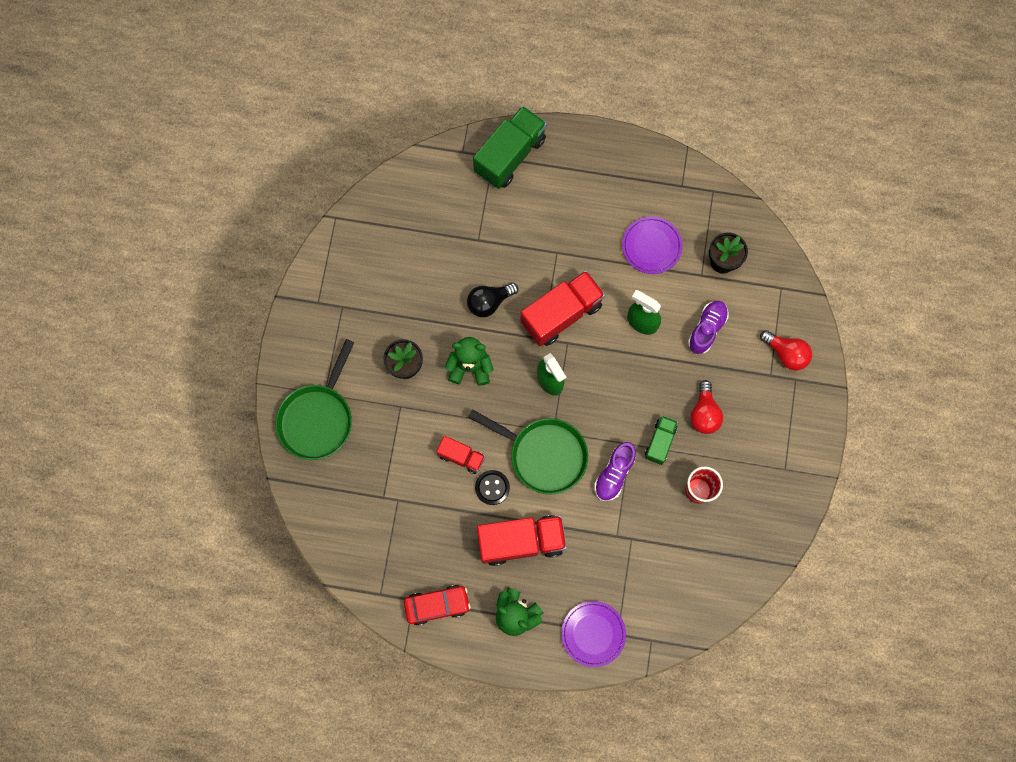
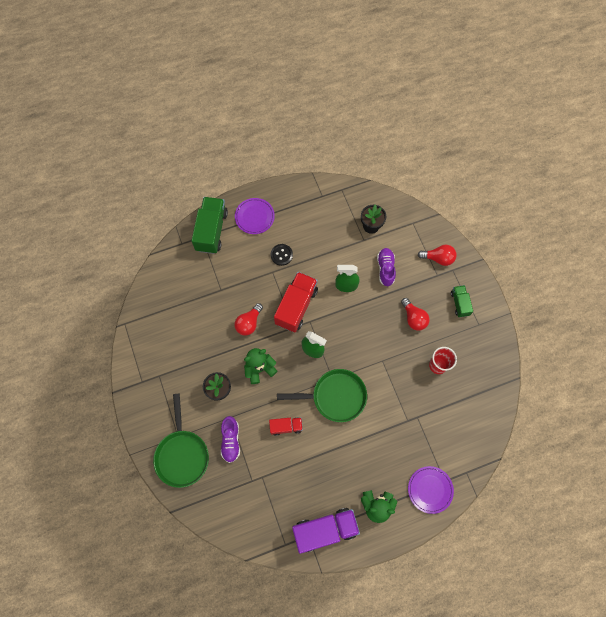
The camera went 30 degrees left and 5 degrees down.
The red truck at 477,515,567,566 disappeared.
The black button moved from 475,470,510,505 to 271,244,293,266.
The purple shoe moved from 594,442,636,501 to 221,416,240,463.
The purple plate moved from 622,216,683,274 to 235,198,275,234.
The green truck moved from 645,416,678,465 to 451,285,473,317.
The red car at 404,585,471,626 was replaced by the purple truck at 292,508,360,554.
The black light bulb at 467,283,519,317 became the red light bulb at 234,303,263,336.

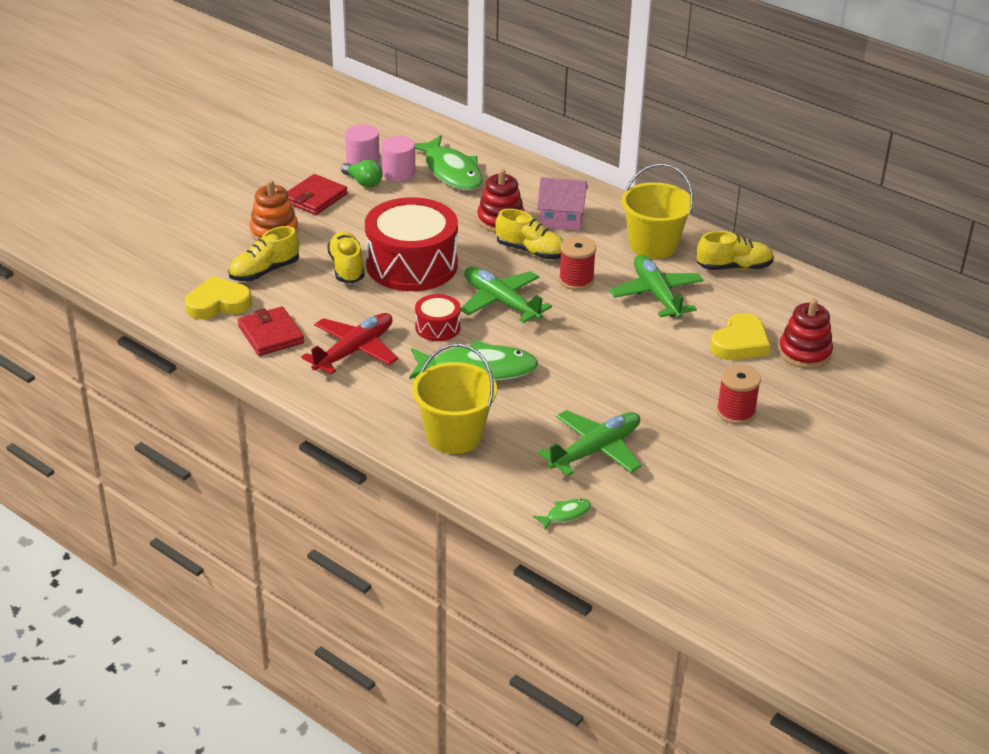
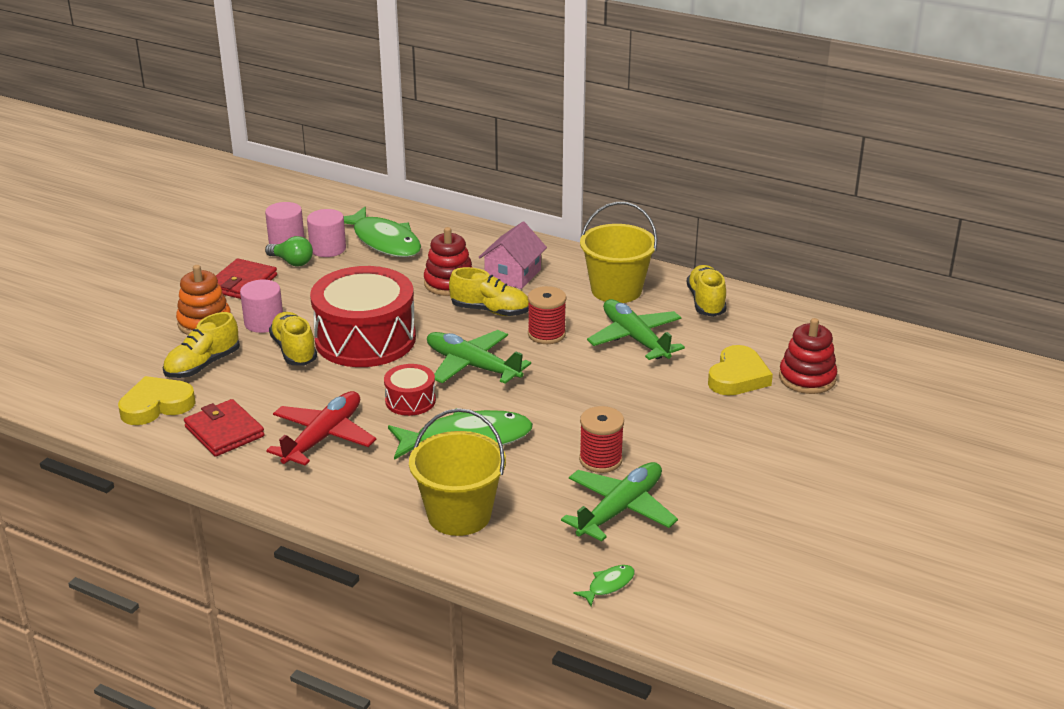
The camera went 10 degrees left and 5 degrees down.
The pink cylinder at 240,280,283,333 appeared.
The red spool moved from 716,364,761,424 to 579,406,624,473.
The pink house at 537,177,588,231 turned 60 degrees counterclockwise.
The yellow shoe at 697,231,774,270 turned 75 degrees counterclockwise.

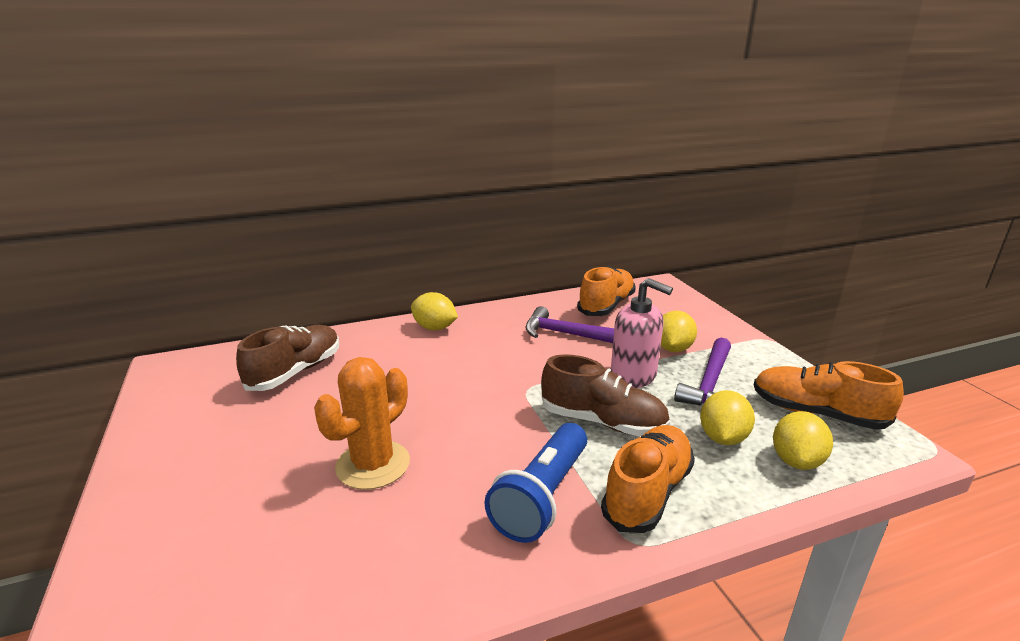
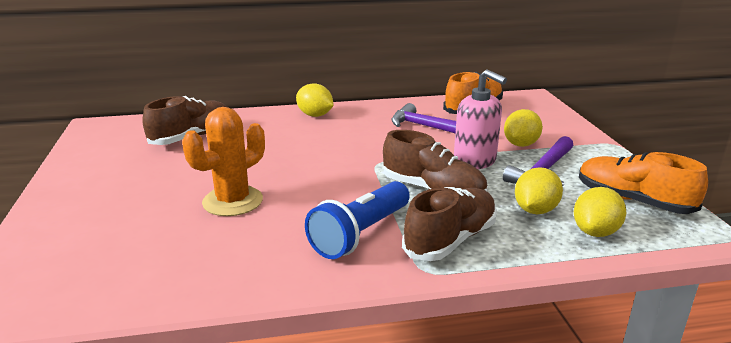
The camera went 10 degrees right and 0 degrees up.
The orange shoe at 601,425,695,533 became the brown shoe at 402,187,497,261.

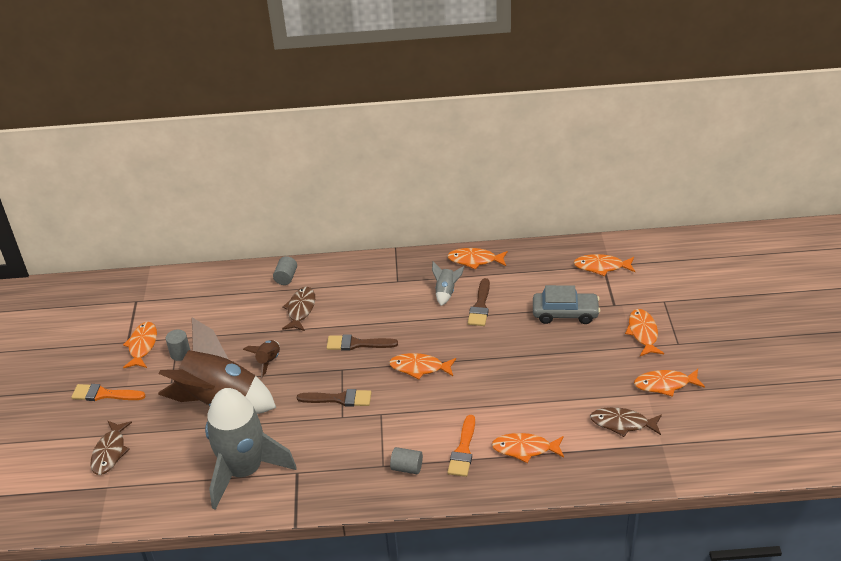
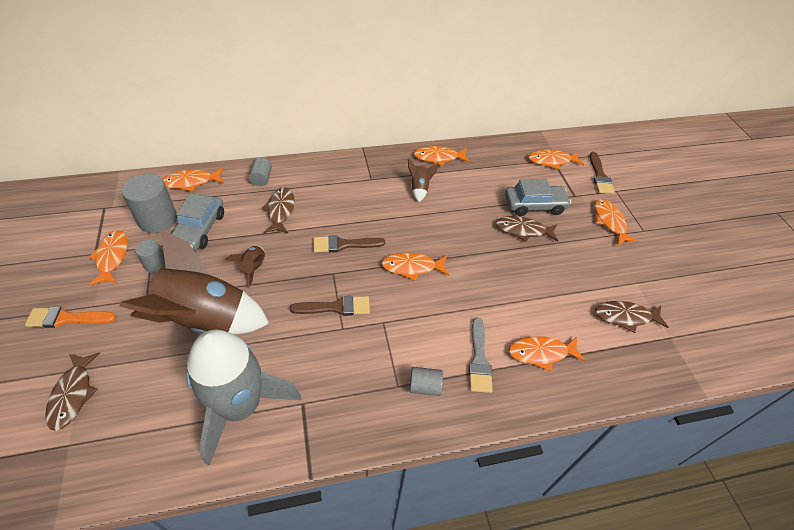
The camera went 15 degrees left and 10 degrees up.
The grey cylinder at 122,174,177,233 appeared.
The grey car at 171,193,224,250 appeared.
The brown fish at 496,216,558,242 appeared.
The brown brush moved from 468,278,490,326 to 590,152,615,194.
The orange fish moved from 634,369,705,397 to 162,168,224,191.
The grey rocket at 432,261,465,306 became the brown rocket at 408,159,439,202.
The orange brush at 448,415,475,477 became the grey brush at 469,318,493,393.

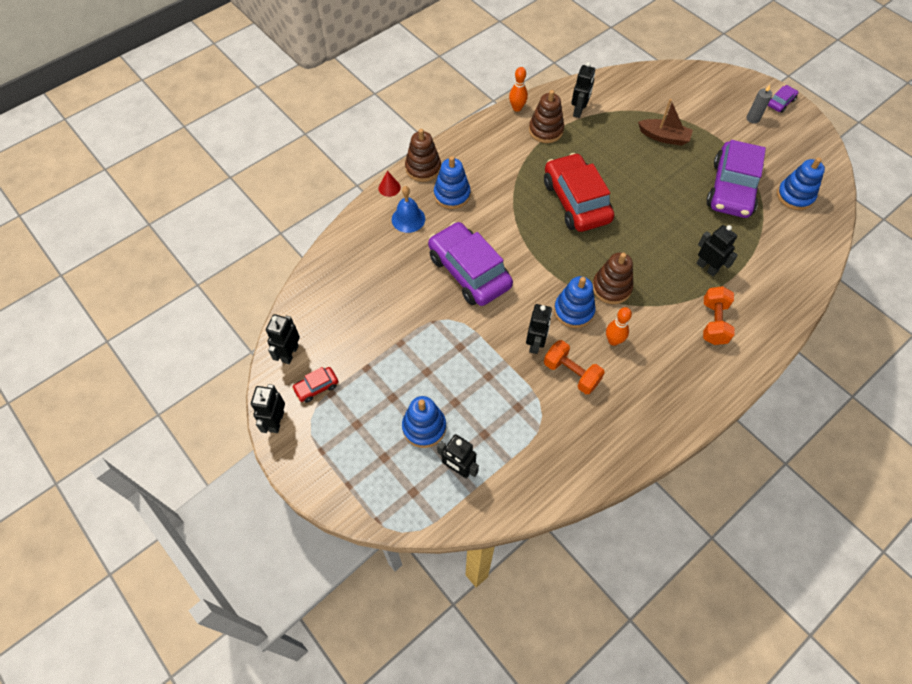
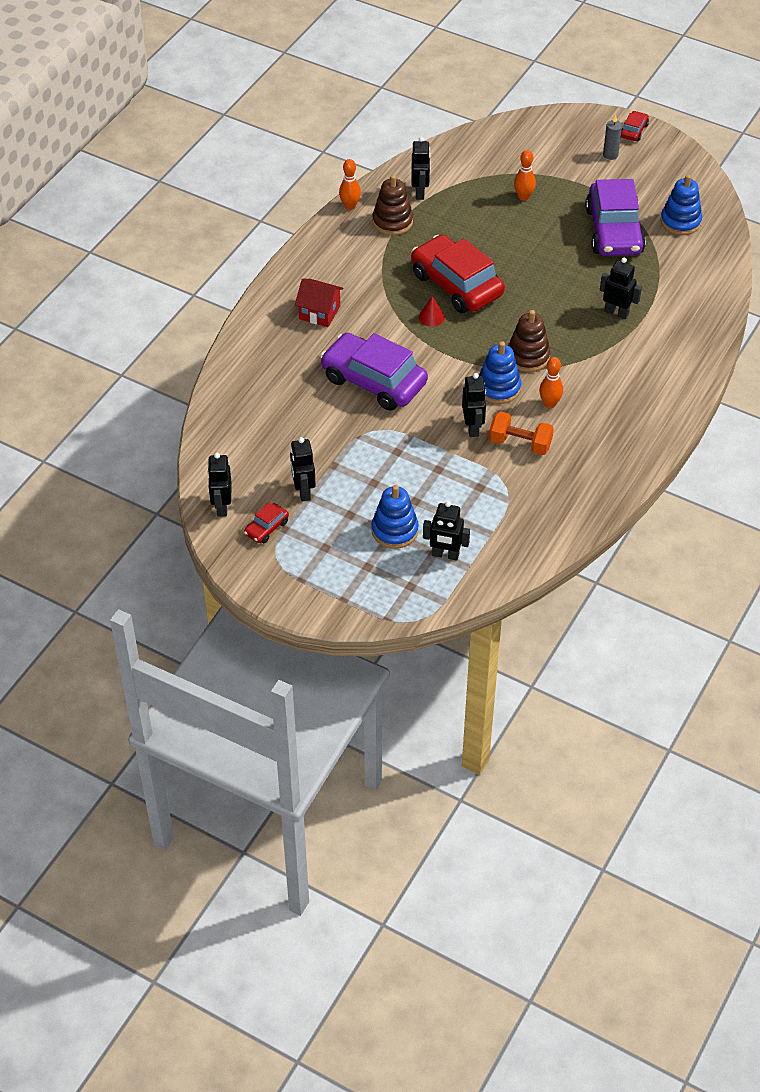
The camera went 20 degrees left and 10 degrees down.
The blue bell at 392,186,425,233 disappeared.
The brown stacking toy at 405,129,441,182 disappeared.
The orange dumbbell at 703,286,734,345 disappeared.
The black robot moved from 251,384,285,433 to 290,437,316,501.
The red cone moved from 379,171,401,197 to 419,296,445,327.
The blue stacking toy at 434,156,471,209 was replaced by the red house at 295,278,343,327.
The brown boat at 638,99,693,146 was replaced by the orange bowling pin at 514,150,536,201.
The purple car at 768,85,798,113 became the red car at 621,111,649,141.

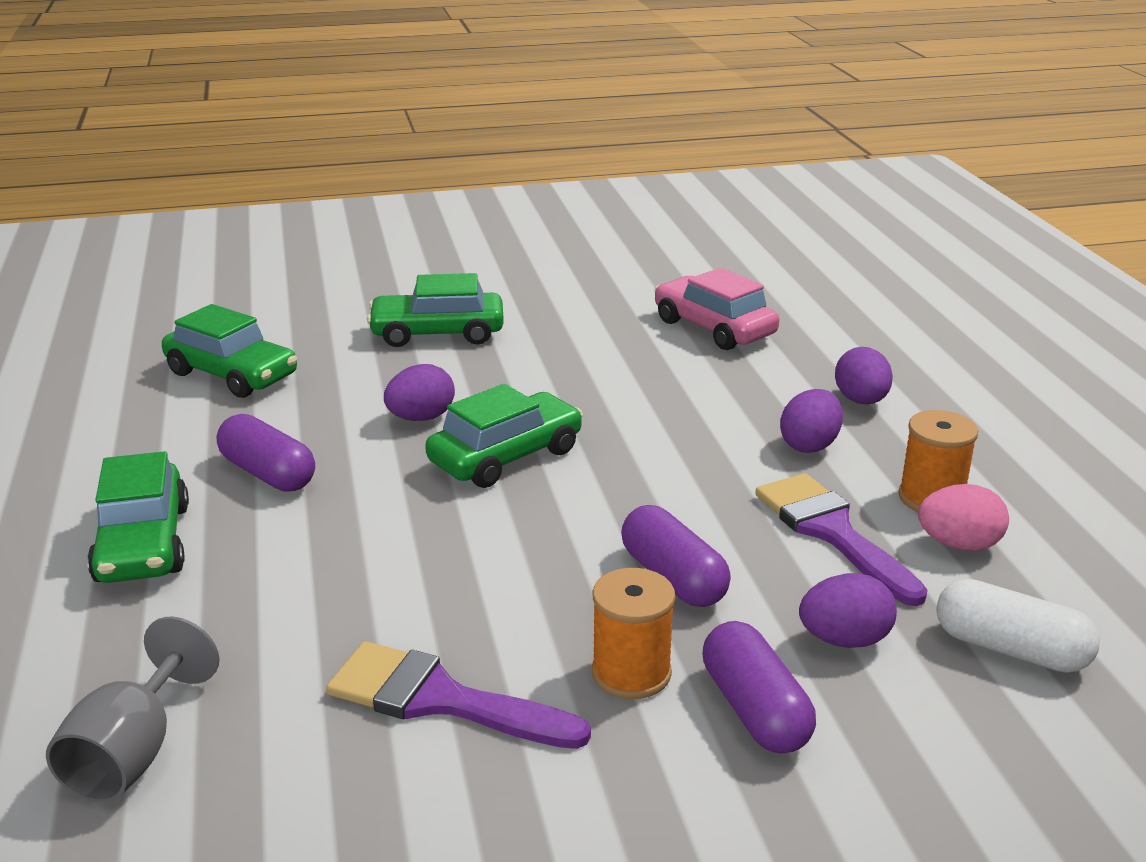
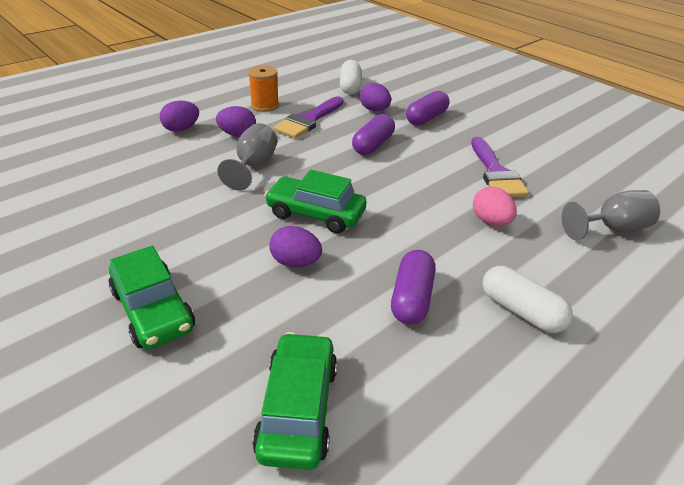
The camera went 120 degrees left and 10 degrees up.
The orange spool at 592,568,675,699 disappeared.
The pink car at 654,268,780,350 disappeared.
The grey goblet at 217,123,277,190 appeared.
The pink egg moved from 918,484,1009,551 to 473,187,517,226.
The green car at 87,451,189,583 was replaced by the white capsule at 482,266,573,333.

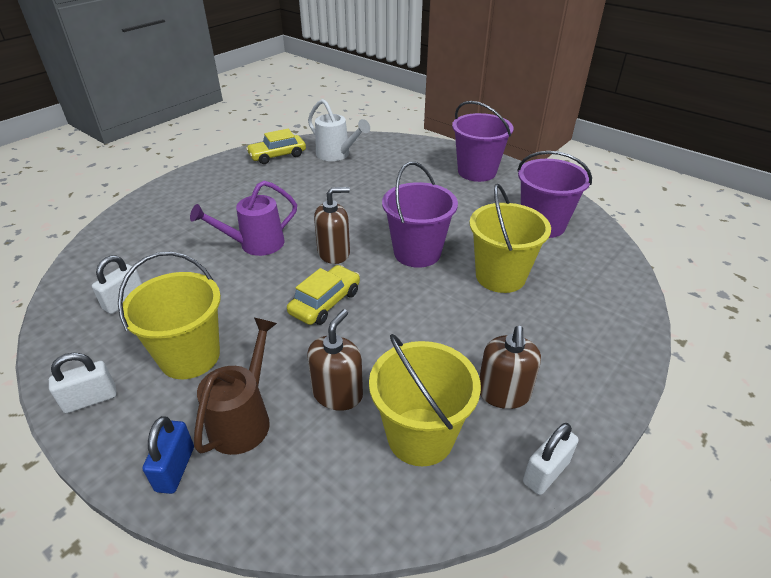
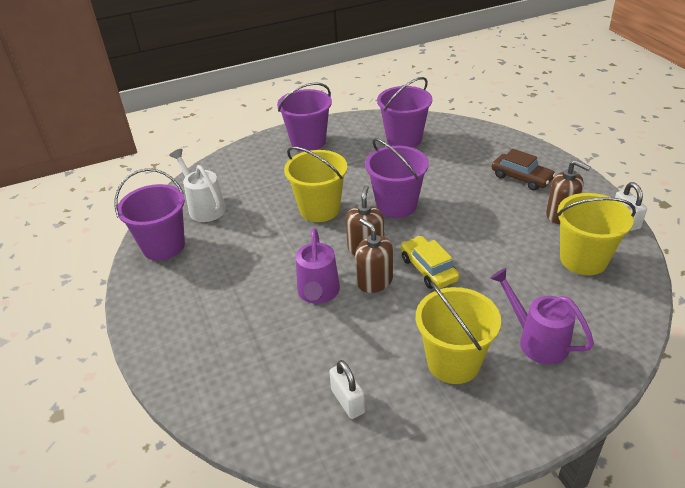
The camera went 60 degrees left and 0 degrees up.
The white padlock at 49,353,117,413 disappeared.
The blue padlock at 142,416,194,494 disappeared.
The brown car at 492,149,556,190 appeared.
The brown soap dispenser moved from 307,309,363,411 to 355,218,393,293.
The yellow bucket moved from 470,184,551,293 to 284,146,348,222.
The yellow car at 246,129,306,164 was replaced by the purple bucket at 115,168,185,261.
The brown watering can at 194,318,277,455 became the purple watering can at 490,268,594,365.
The white watering can at 308,99,370,161 turned 105 degrees counterclockwise.

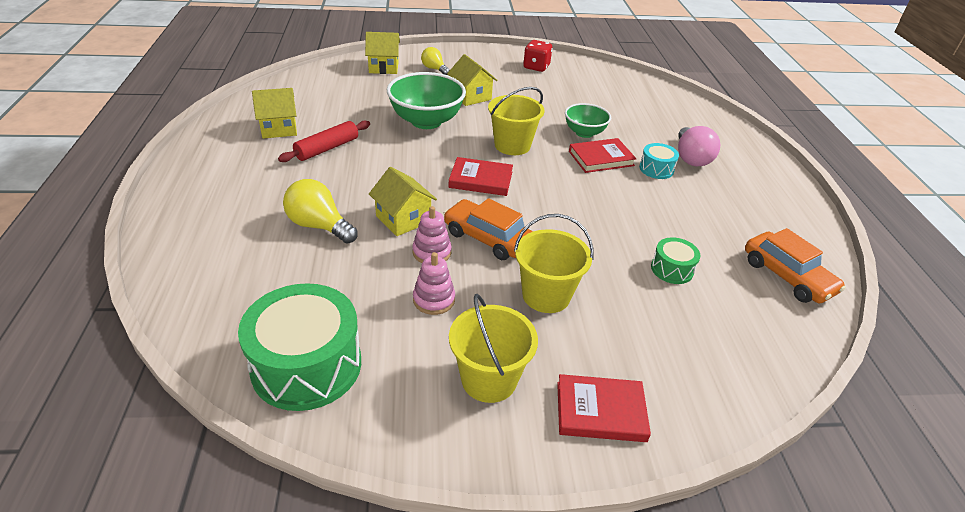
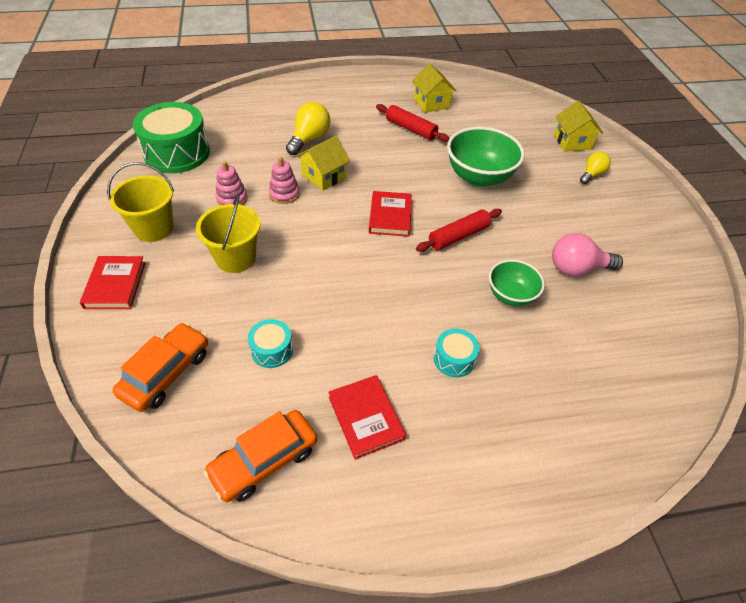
The camera went 85 degrees right and 10 degrees up.
The yellow house at 447,54,497,106 disappeared.
The red dice at 523,40,553,72 disappeared.
The orange car moved from 443,198,533,260 to 113,322,208,412.
The red book moved from 569,138,637,173 to 328,375,406,460.
The pink light bulb moved from 678,126,720,166 to 552,233,623,276.
The yellow bucket at 488,87,545,155 was replaced by the red rolling pin at 416,209,502,252.
The green drum at 651,237,700,284 became the turquoise drum at 248,319,293,368.

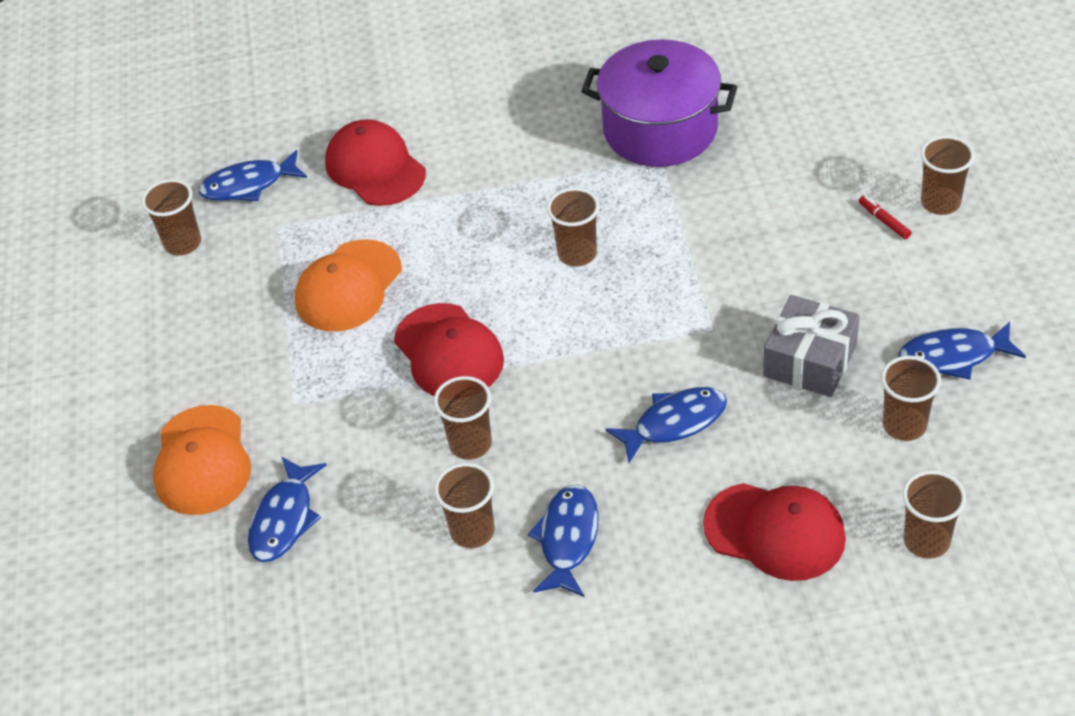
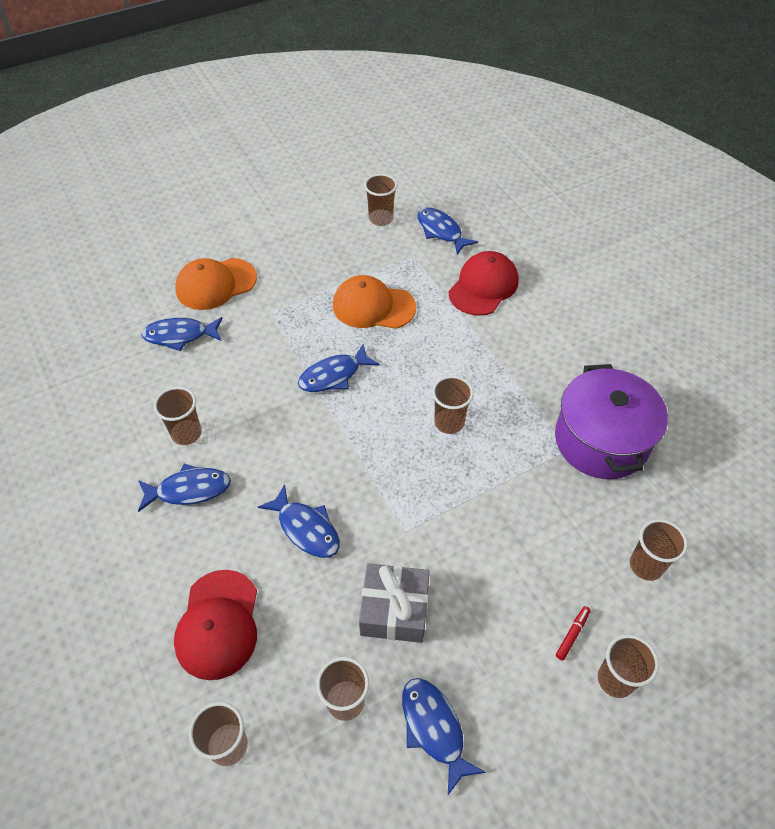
The camera went 65 degrees right and 5 degrees up.
The brown cup moved from 434,376,492,460 to 630,519,688,581.
The red cap at 394,303,504,396 was replaced by the blue fish at 298,344,379,392.

